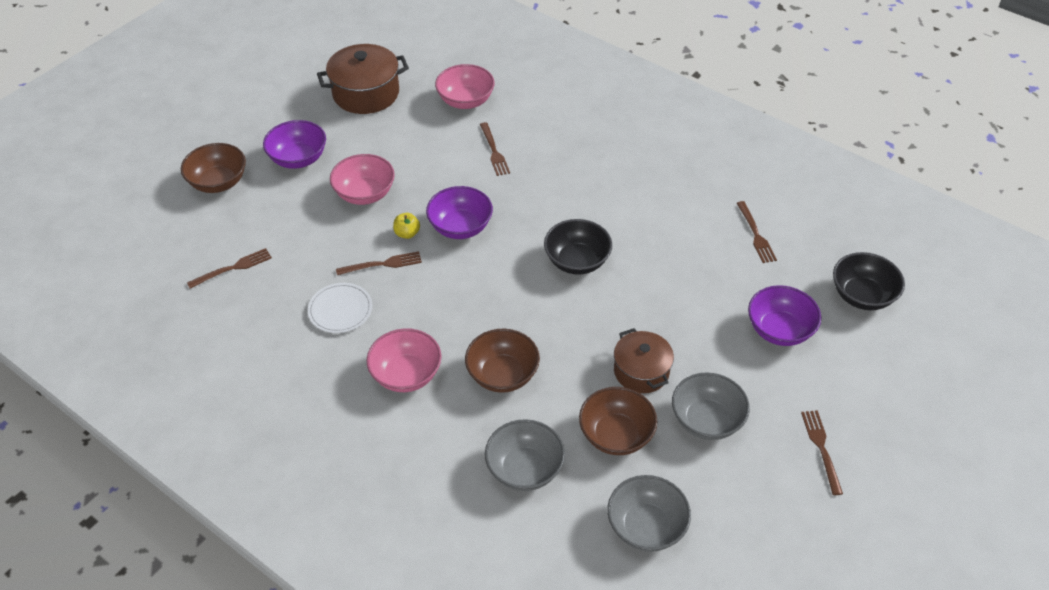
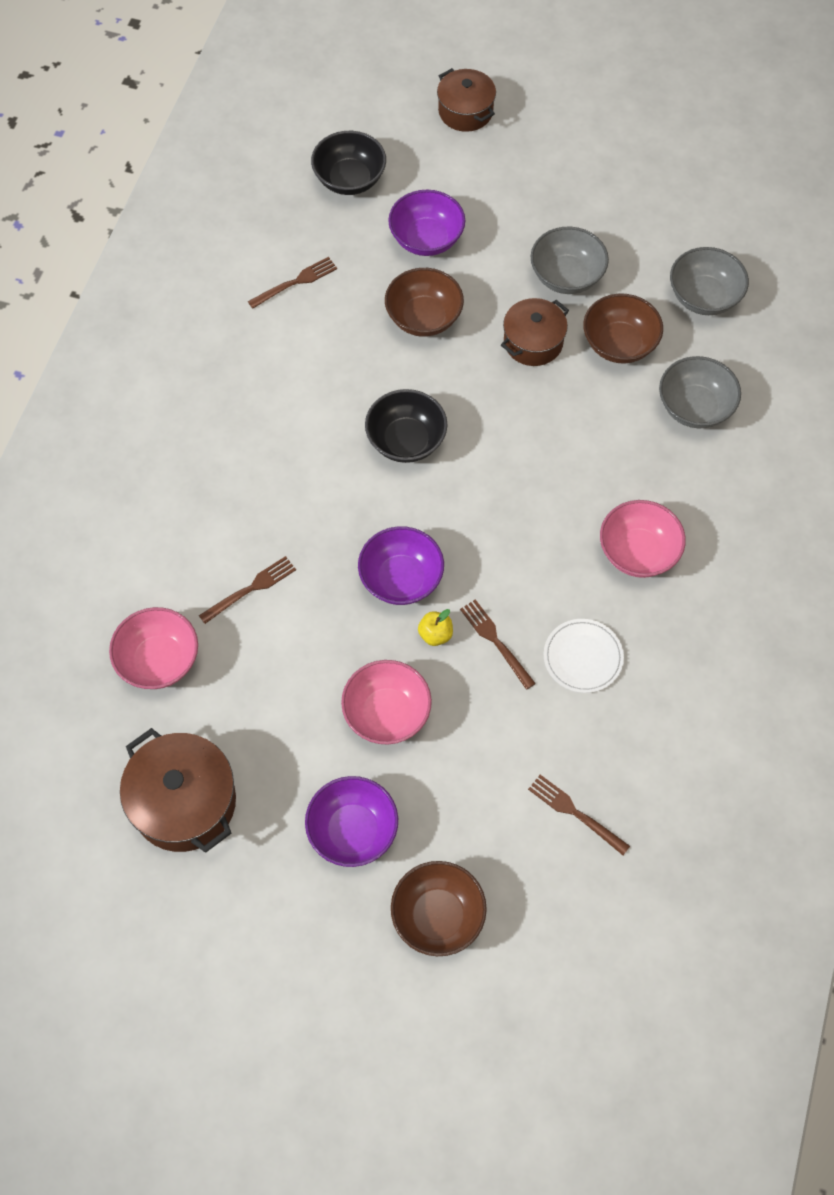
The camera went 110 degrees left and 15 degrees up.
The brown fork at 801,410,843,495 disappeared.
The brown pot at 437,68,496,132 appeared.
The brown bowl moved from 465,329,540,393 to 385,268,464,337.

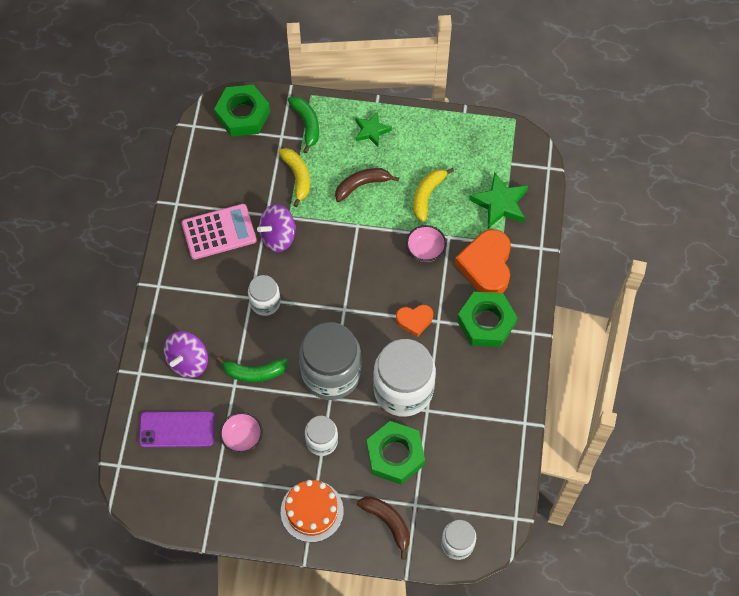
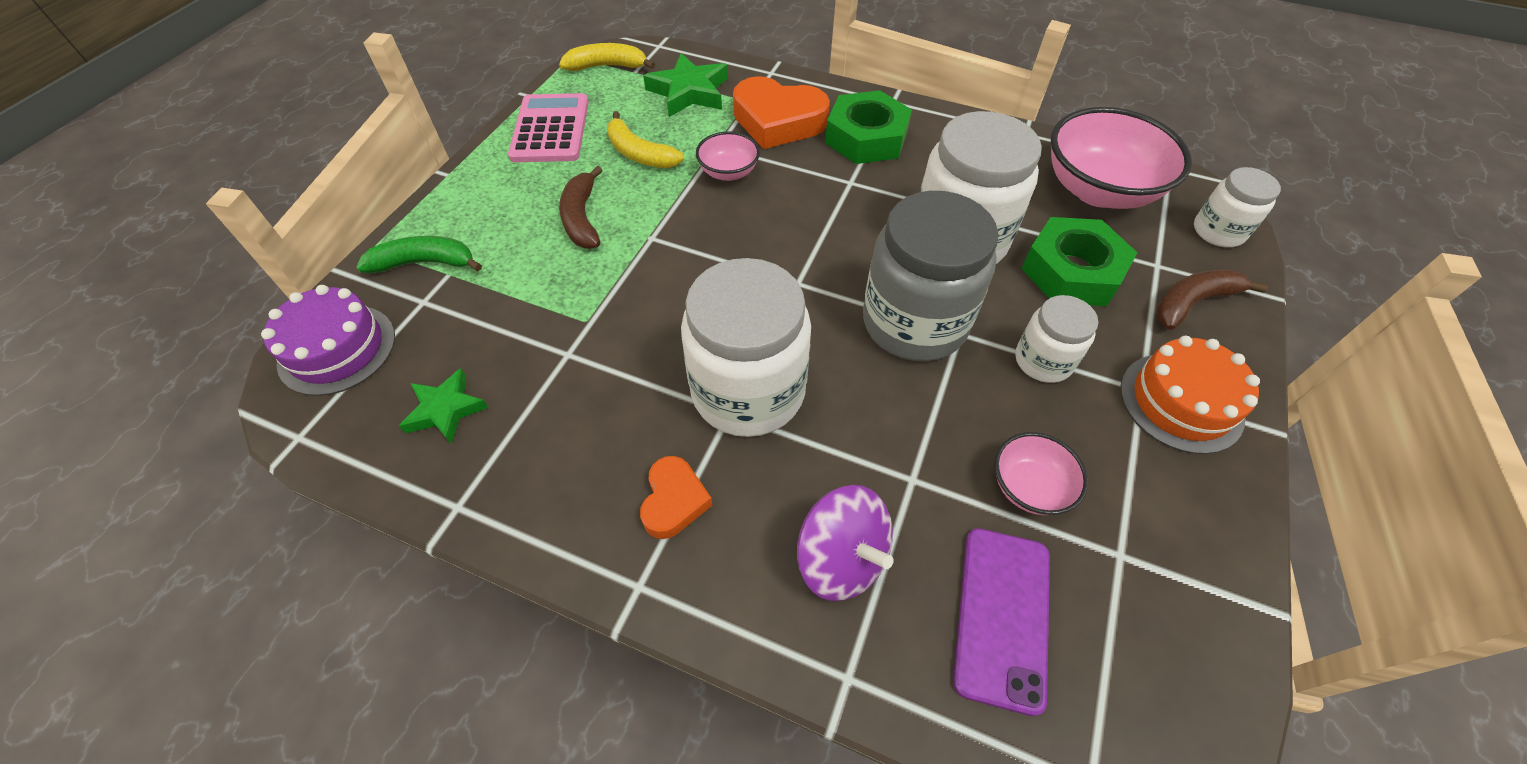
The camera went 75 degrees left and 10 degrees down.
The green banana at 216,357,288,382 disappeared.
The purple spinning top at 257,204,296,252 disappeared.
The pink bowl at 1051,107,1192,209 appeared.
The pink calculator moved from 182,204,257,260 to 508,93,589,162.
The yellow banana moved from 278,148,310,207 to 559,43,655,71.
The green star moved from 355,111,392,147 to 399,368,489,444.
The orange heart moved from 396,305,433,337 to 640,456,713,539.
The green nut at 214,85,270,137 was replaced by the purple cake at 261,285,395,396.
The white jar at 248,275,281,316 changed to 1.89 times the size.

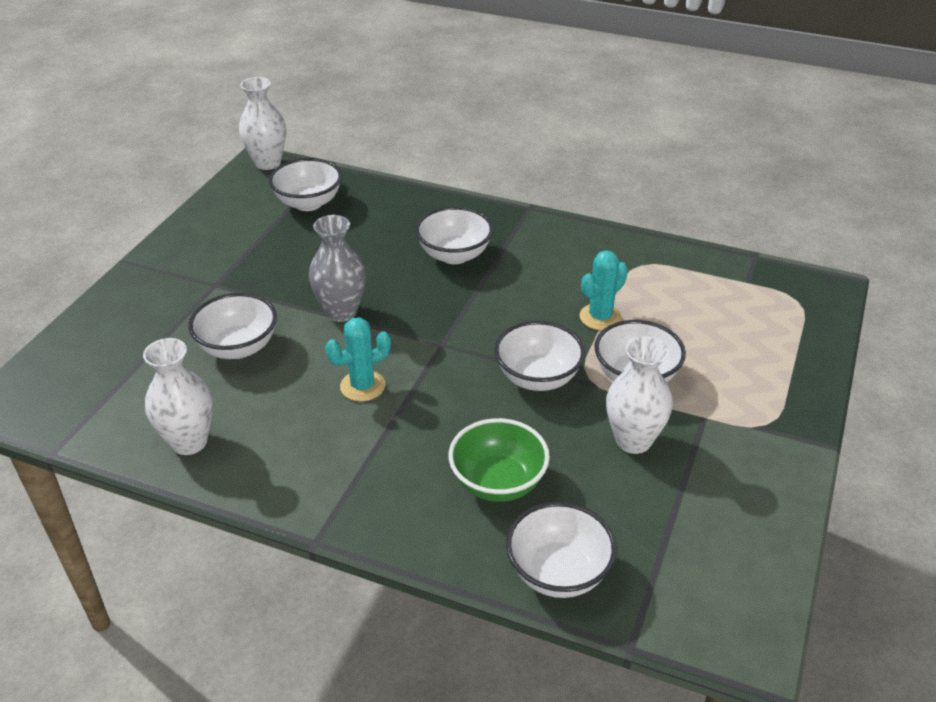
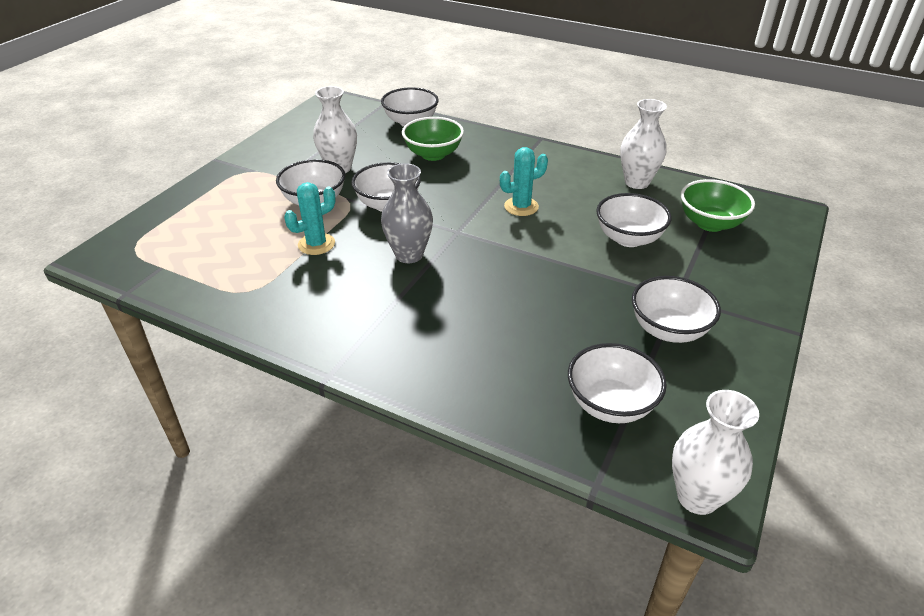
The camera went 175 degrees left and 0 degrees up.
The green bowl at 681,179,755,232 appeared.
The grey vase moved from 309,215,366,322 to 381,163,433,263.
The white bowl moved from 415,206,493,264 to 632,276,721,343.

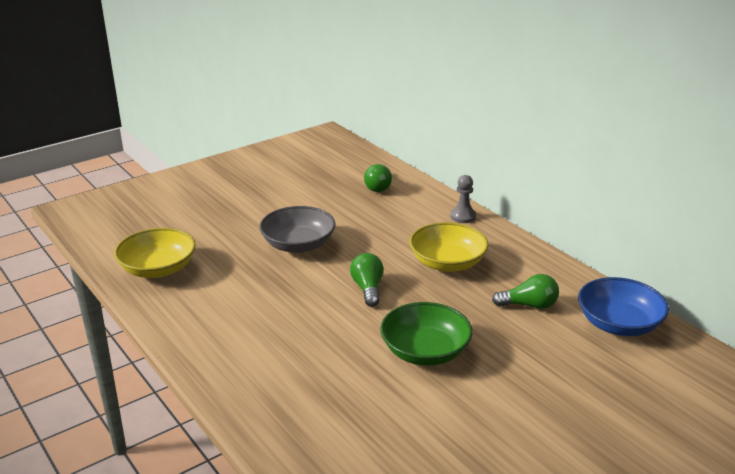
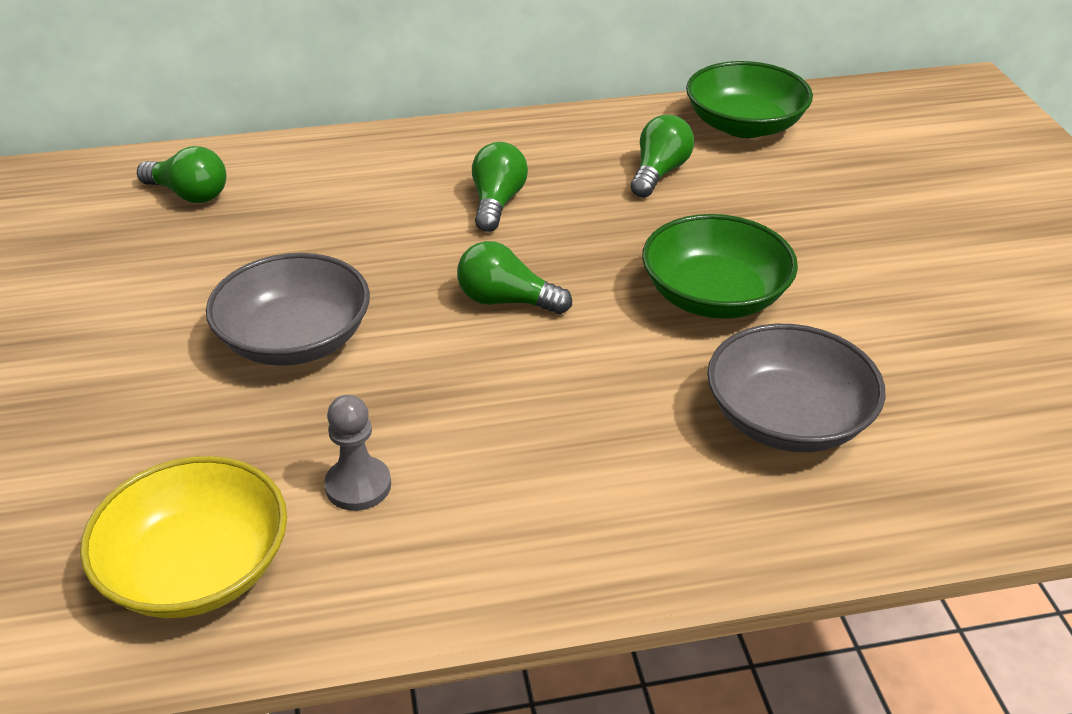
The camera went 65 degrees left and 10 degrees up.
The grey bowl at 707,324,885,452 appeared.
The grey pawn moved from 450,175,476,223 to 324,395,391,511.
The yellow bowl at 410,222,489,272 was replaced by the green light bulb at 472,142,528,232.
The blue bowl at 578,277,669,336 became the green bowl at 686,61,813,138.

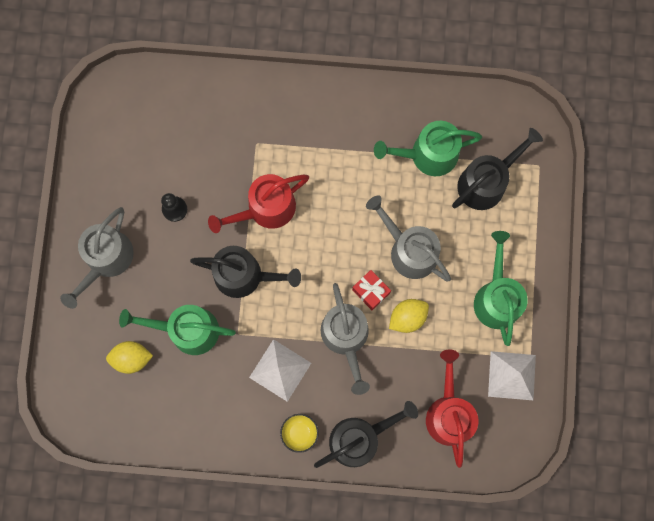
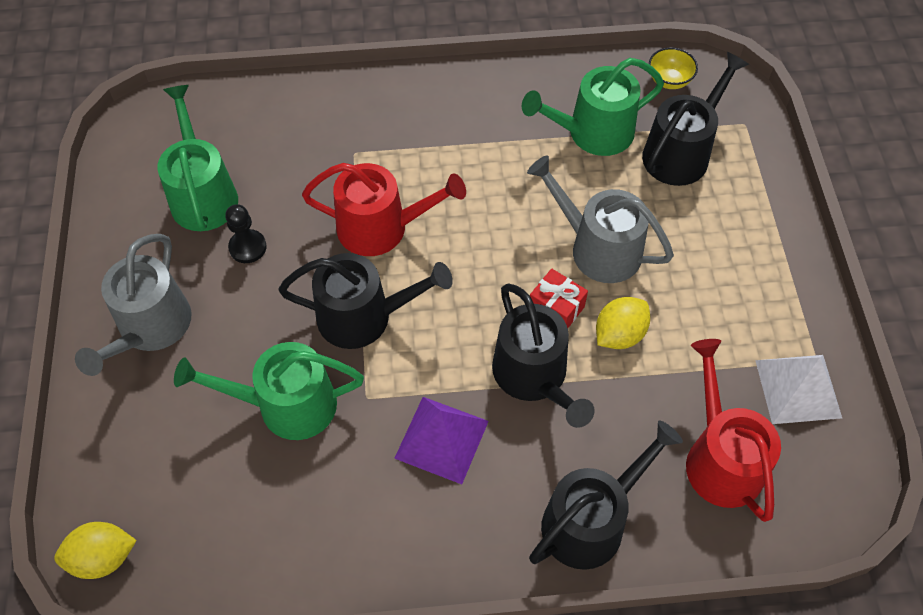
The camera went 10 degrees left and 20 degrees down.
The yellow lemon moved from 106,341,153,374 to 54,522,137,579.
The yellow bowl moved from 280,414,319,453 to 649,47,698,89.
The green watering can moved from 474,231,528,346 to 157,85,238,231.
The white pyramid at 249,339,311,402 became the purple pyramid at 394,397,489,484.
The grey watering can at 321,283,370,395 became the black watering can at 492,283,595,428.
The red watering can at 208,174,309,233 turned 135 degrees counterclockwise.

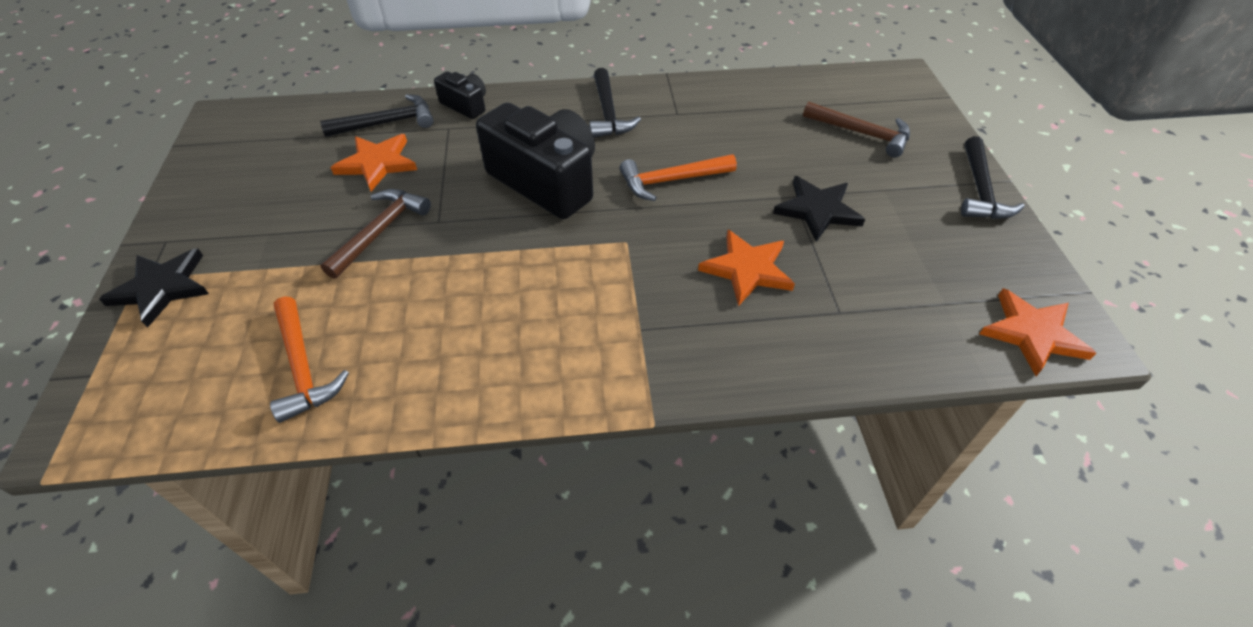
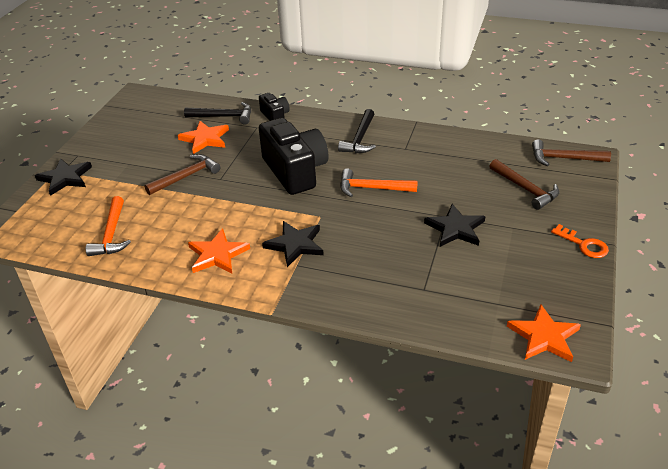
The camera went 25 degrees right and 10 degrees down.
The black star at 262,221,324,267 appeared.
The brown hammer at 532,139,611,166 appeared.
The orange star moved from 698,230,795,306 to 188,228,250,274.
The black hammer at 961,136,1025,219 was replaced by the orange key at 551,224,609,258.

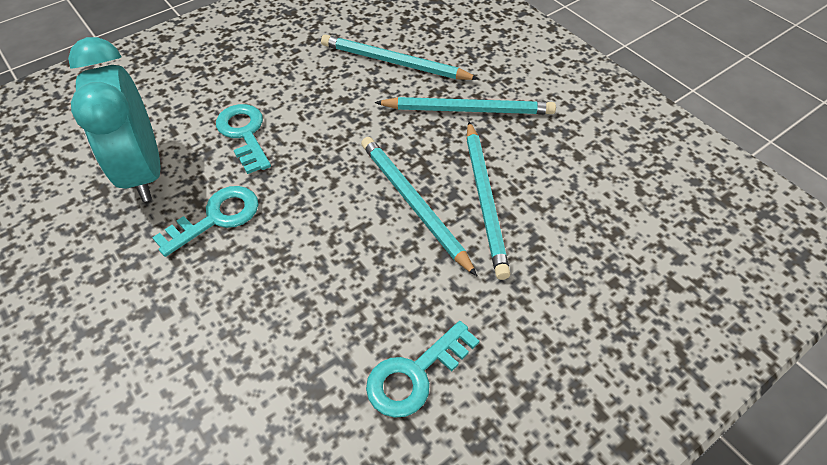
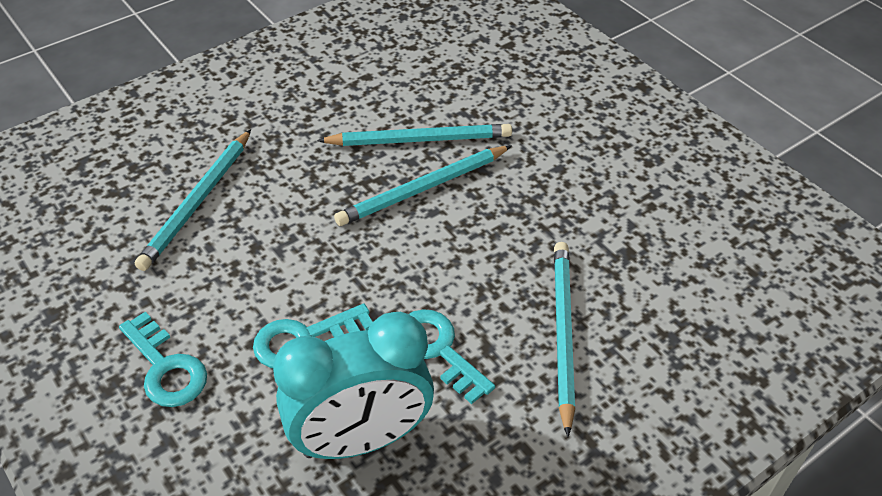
The camera went 90 degrees left and 5 degrees down.
The turquoise key moved from 366,321,479,418 to 119,312,207,407.
The turquoise pencil moved from 375,97,556,114 to 554,242,575,437.

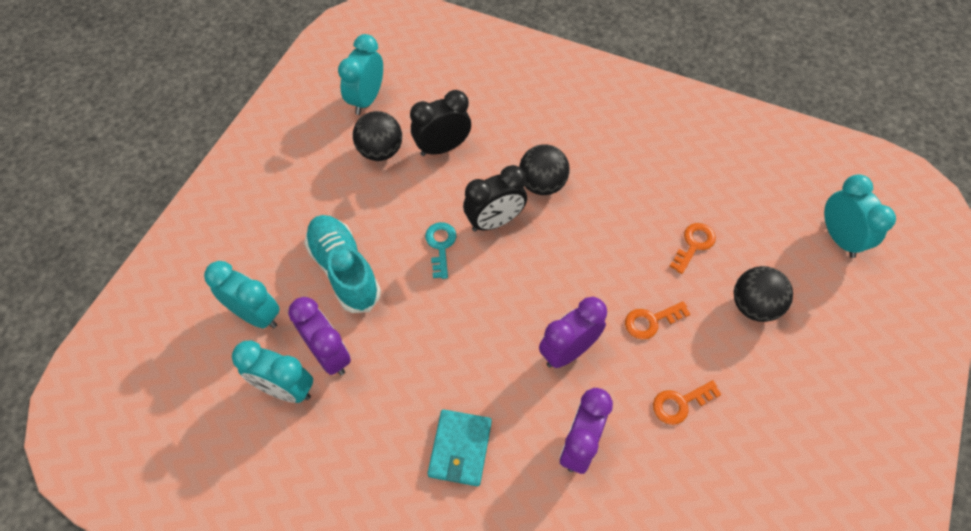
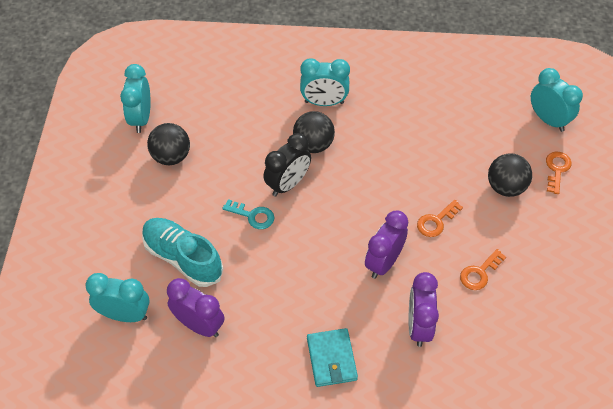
The camera went 20 degrees left and 5 degrees down.
The black clock at 410,90,471,156 disappeared.
The turquoise clock moved from 232,340,313,403 to 300,58,350,106.
The orange key moved from 670,223,716,274 to 546,152,572,194.
The turquoise key at 425,222,457,279 turned 135 degrees clockwise.

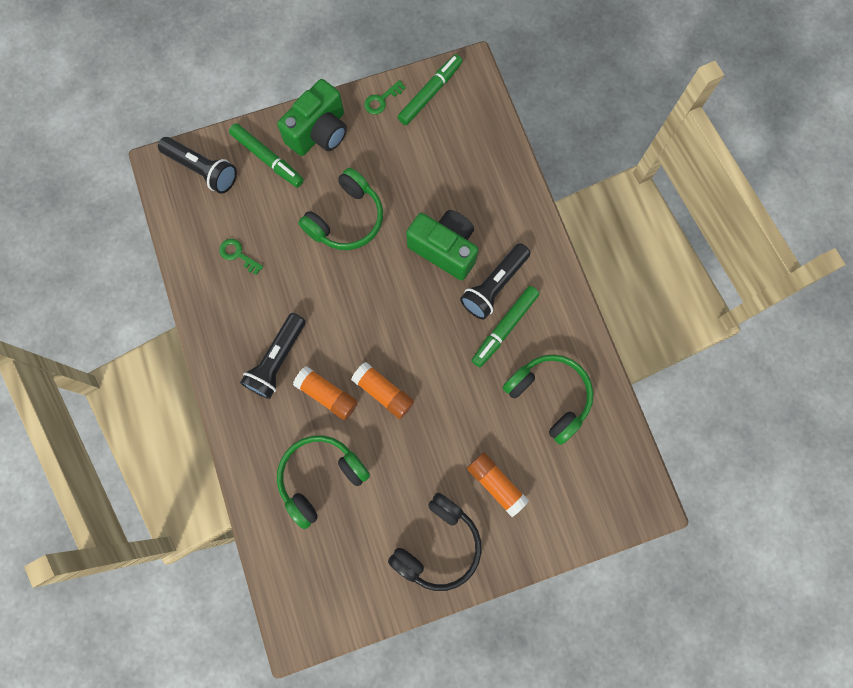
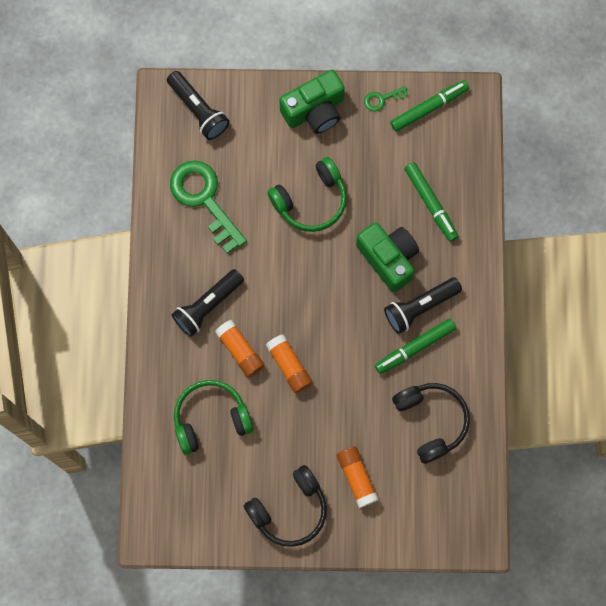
The camera went 20 degrees right and 0 degrees up.
The green marker moved from 229,123,304,187 to 404,162,459,242.
The green headphones at 503,354,594,445 became the black headphones at 392,383,470,464.
The green key at 219,239,263,275 changed to 2.26 times the size.

